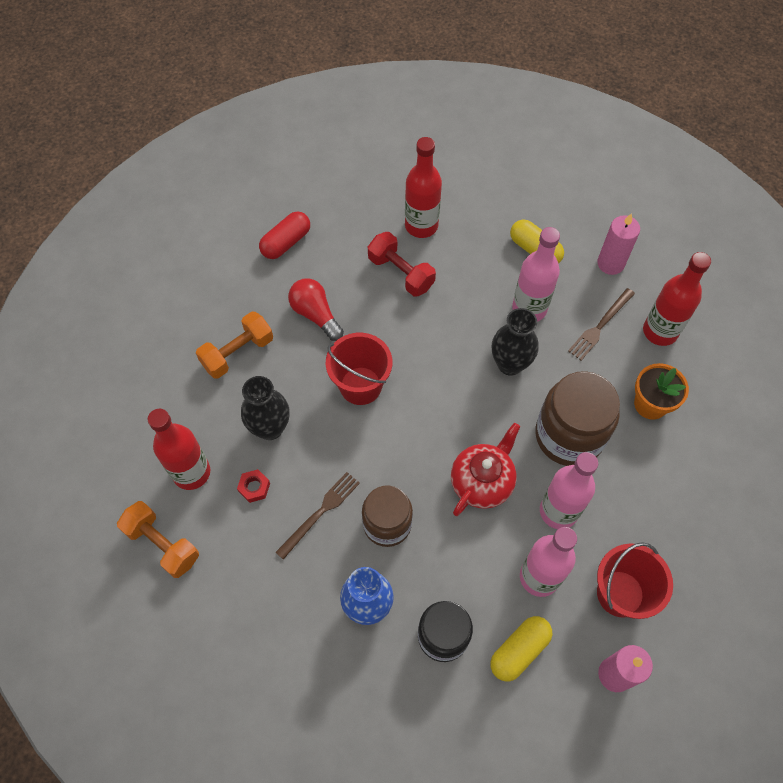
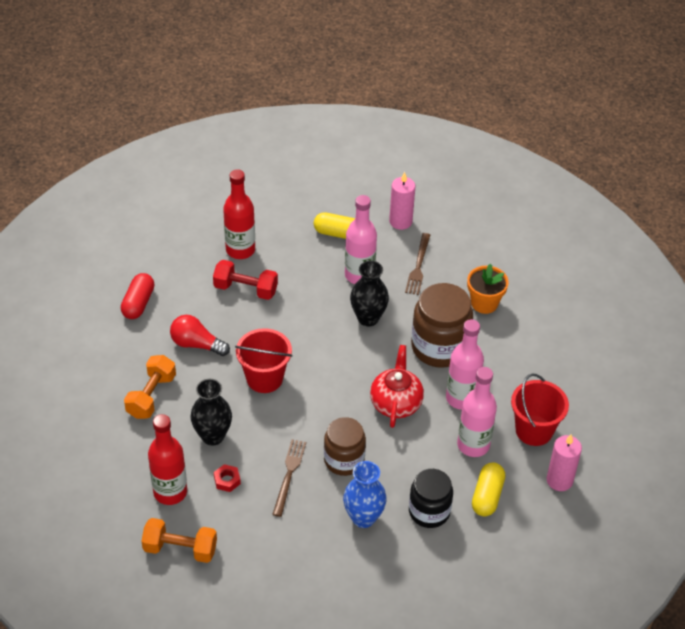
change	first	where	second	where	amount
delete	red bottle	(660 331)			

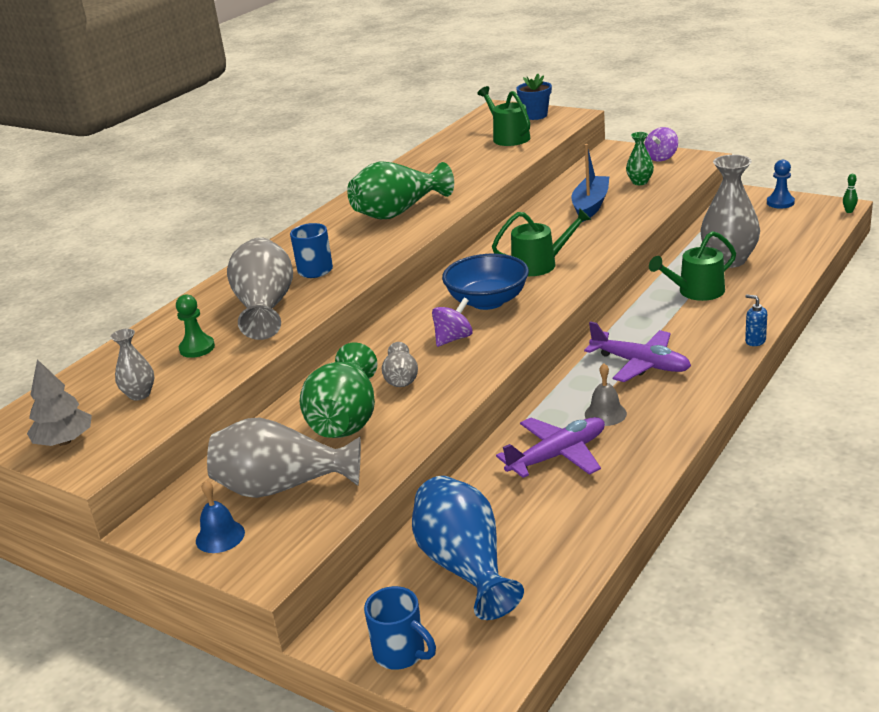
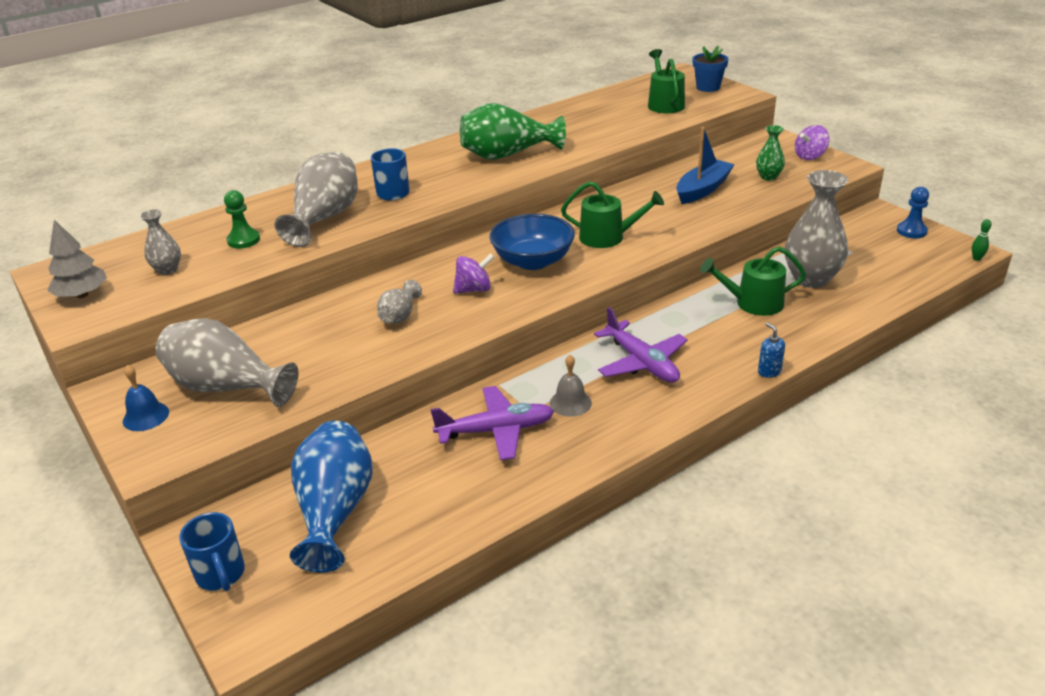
change	first	where	second	where	amount
delete	green vase	(346 420)			

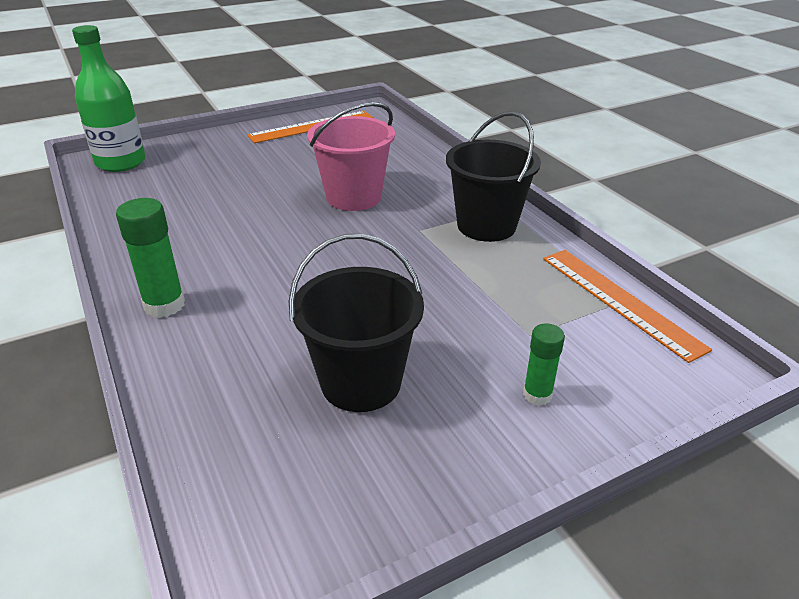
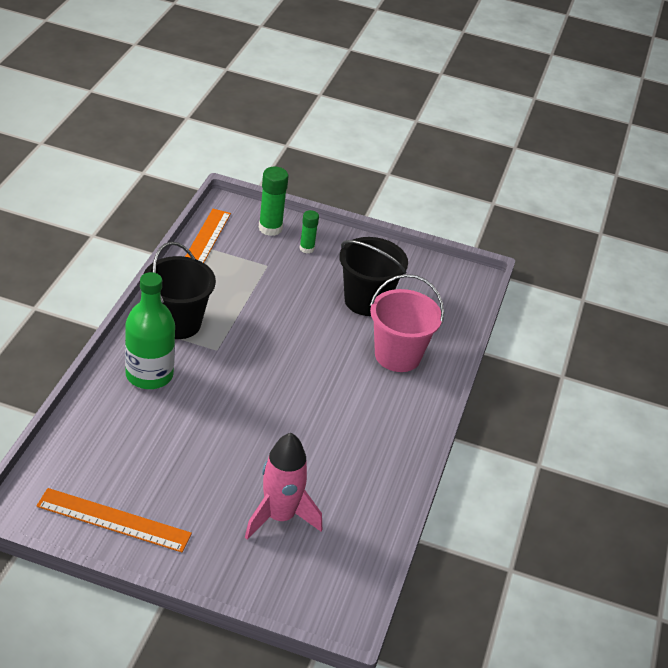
change	first	where	second	where	amount
move	green bottle	(121 162)		(149 375)	
move	pink bucket	(354 197)		(397 355)	
move	green glue stick	(164 305)		(270 228)	
insert			pink rocket	(280 517)	

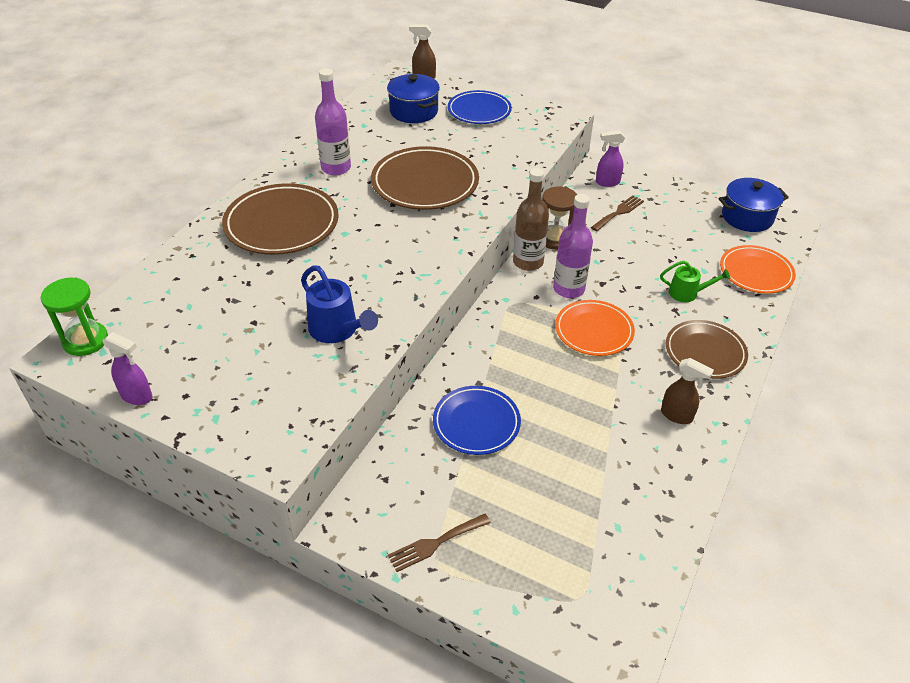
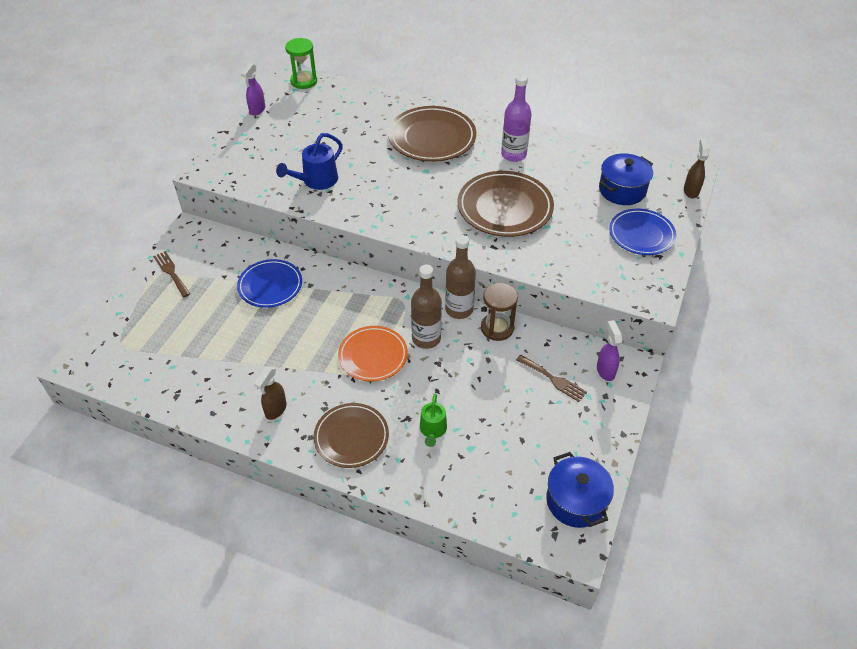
change	first	where	second	where	amount
recolor	purple bottle	(568 289)	brown bottle	(426 338)	
delete	orange plate	(756 272)			

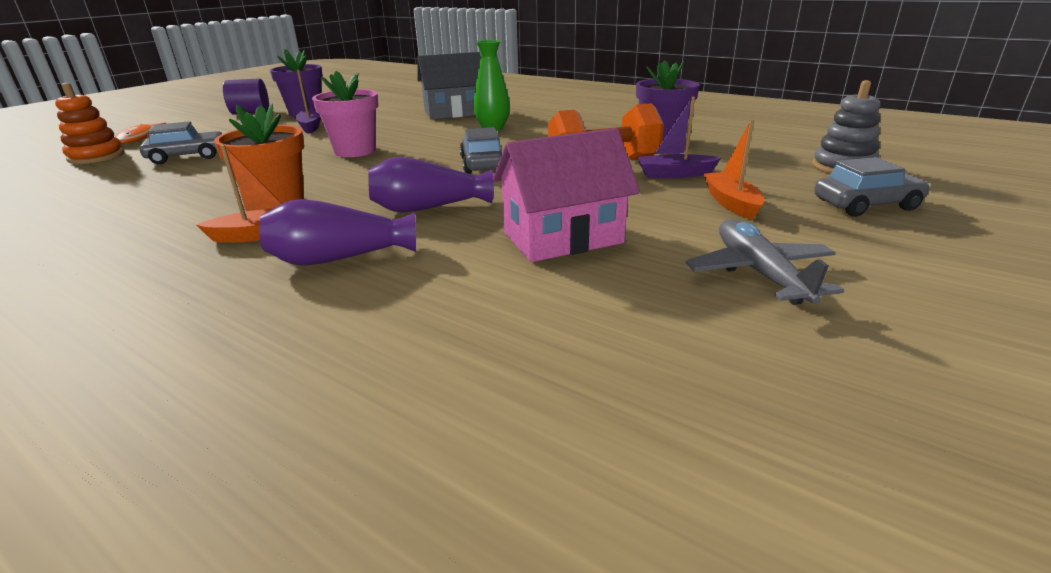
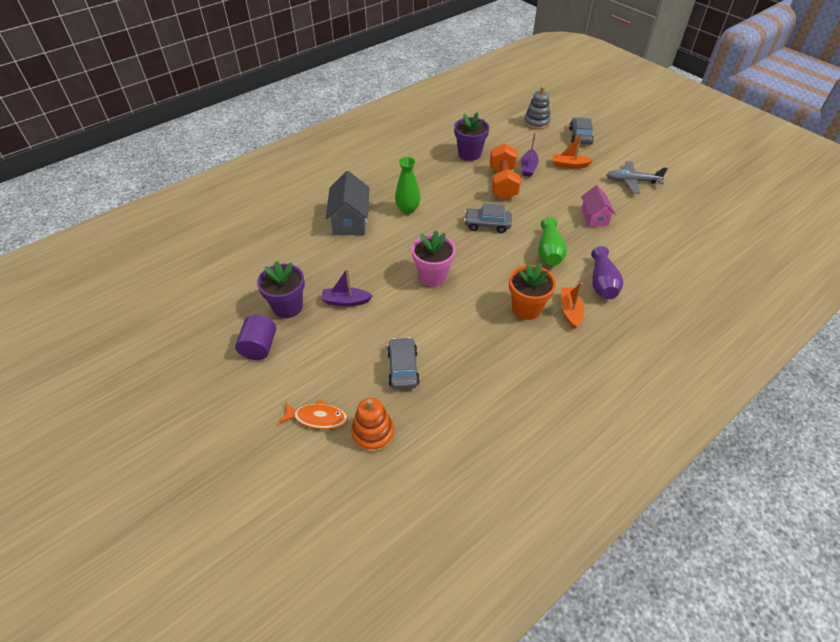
change	first	where	second	where	amount
resize	pink house	(562 238)		(594 217)	x0.65
recolor	purple vase	(428 207)	green vase	(549 251)	

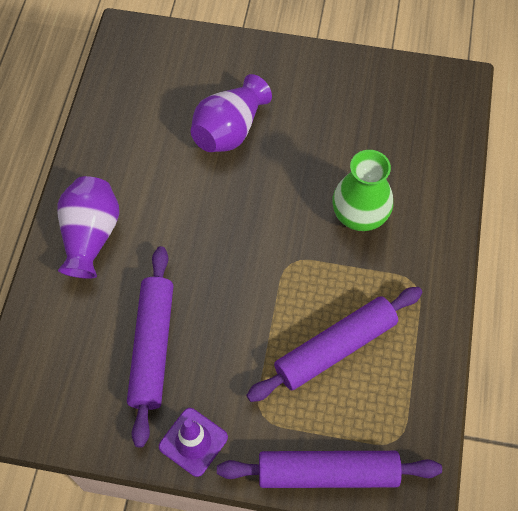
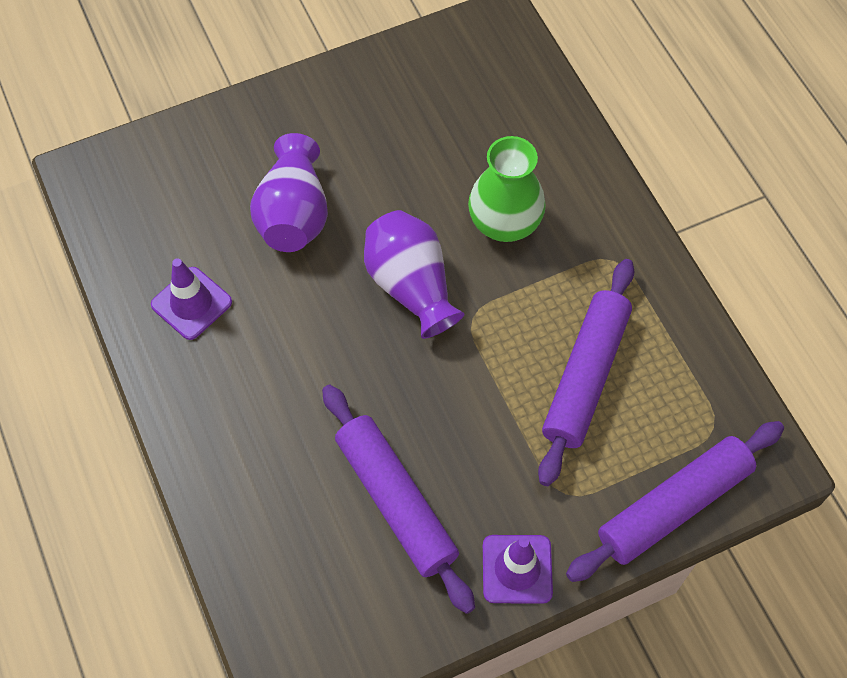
change	first	where	second	where	amount
move	purple vase	(91 236)		(411 286)	
insert			purple traffic cone	(191 303)	

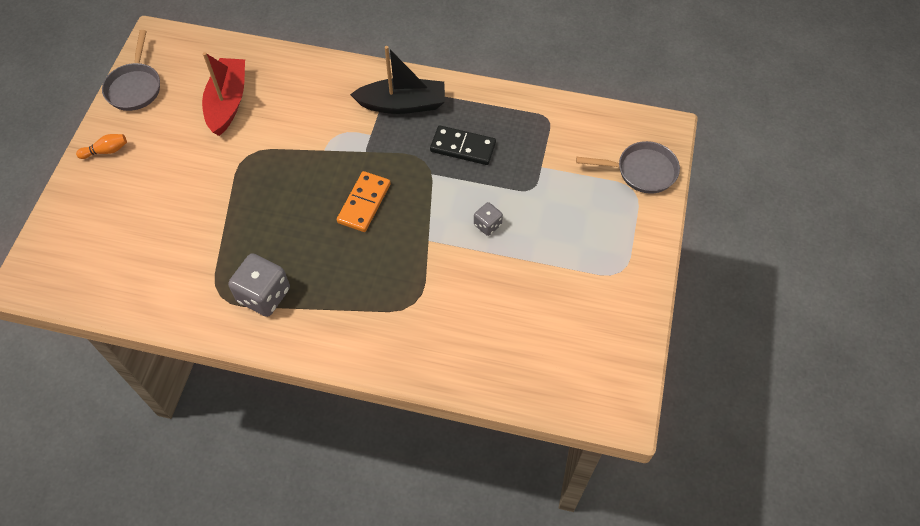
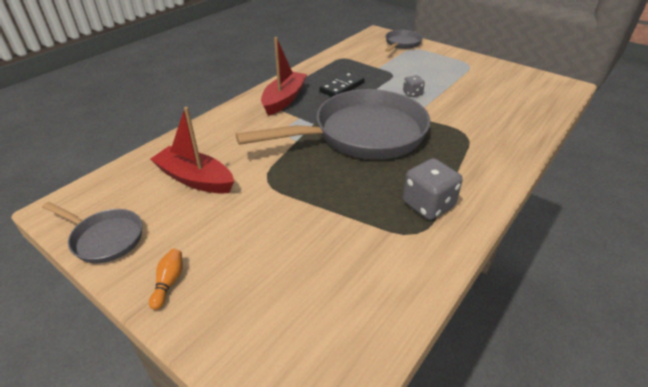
change	first	where	second	where	amount
recolor	black boat	(402 104)	red boat	(284 99)	
replace	orange domino	(364 203)	grey pan	(362 134)	

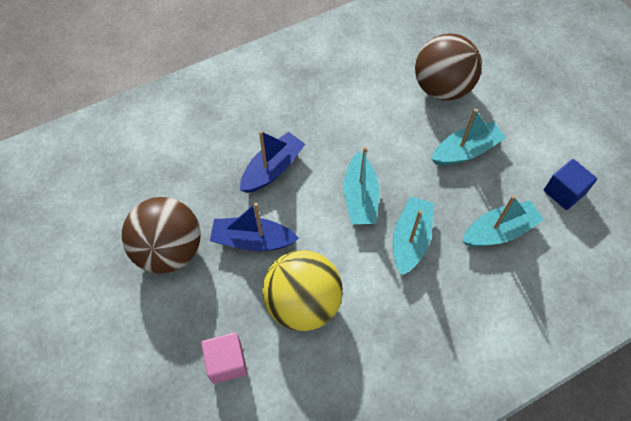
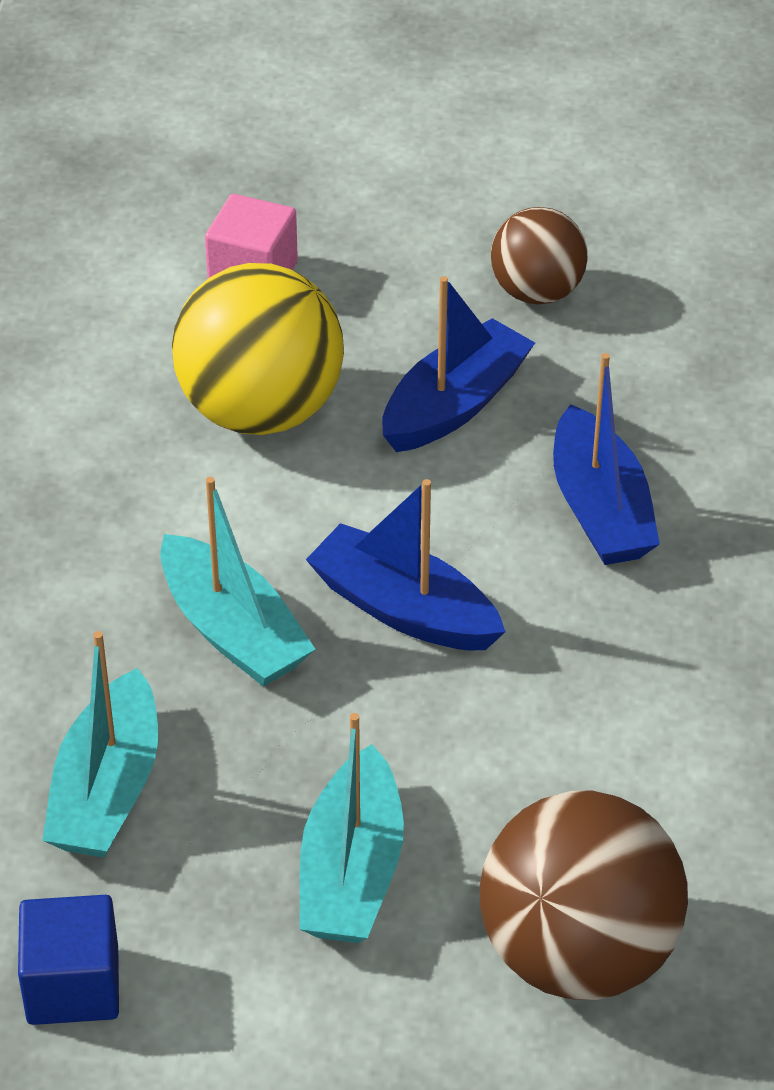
change	first	where	second	where	amount
recolor	turquoise boat	(360 197)	blue boat	(404 609)	
resize	brown ball	(169 250)		(537 292)	x0.60

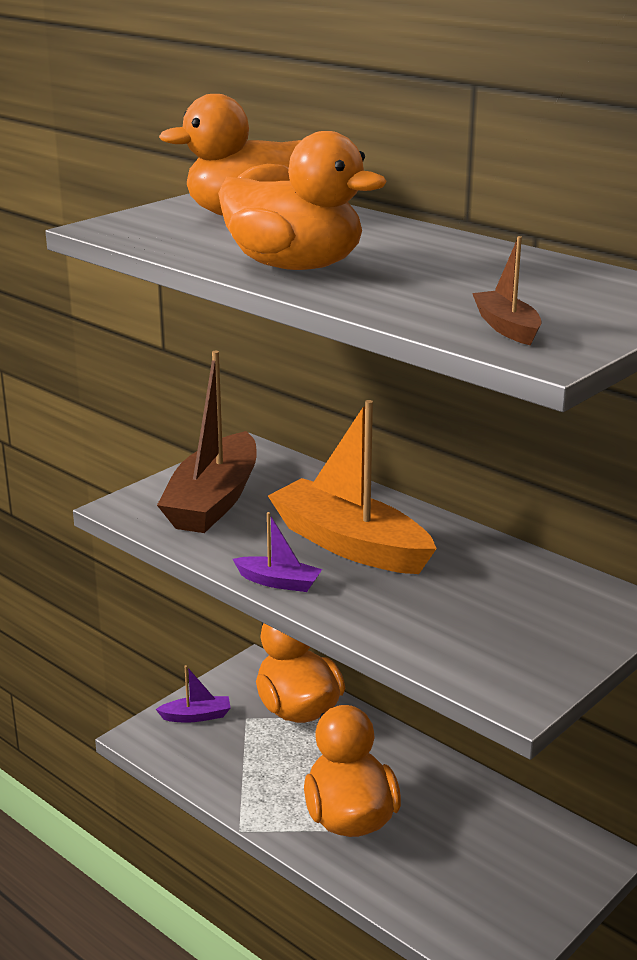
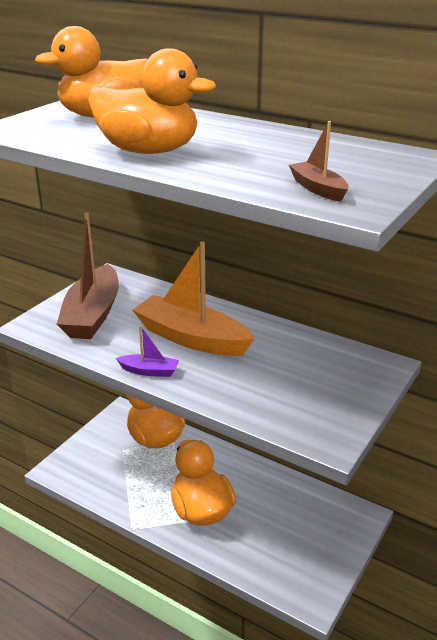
change	first	where	second	where	amount
delete	purple boat	(196 716)			

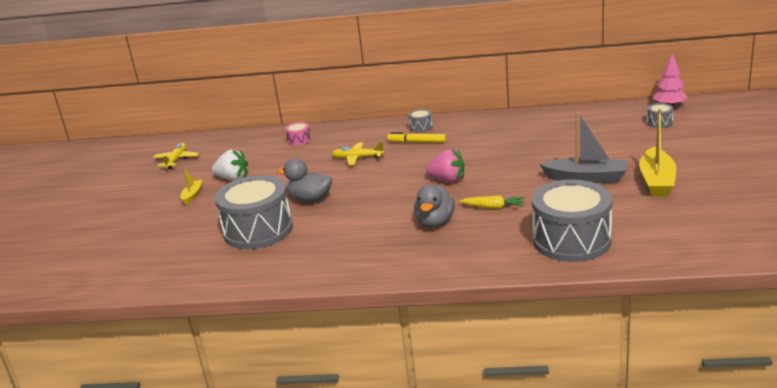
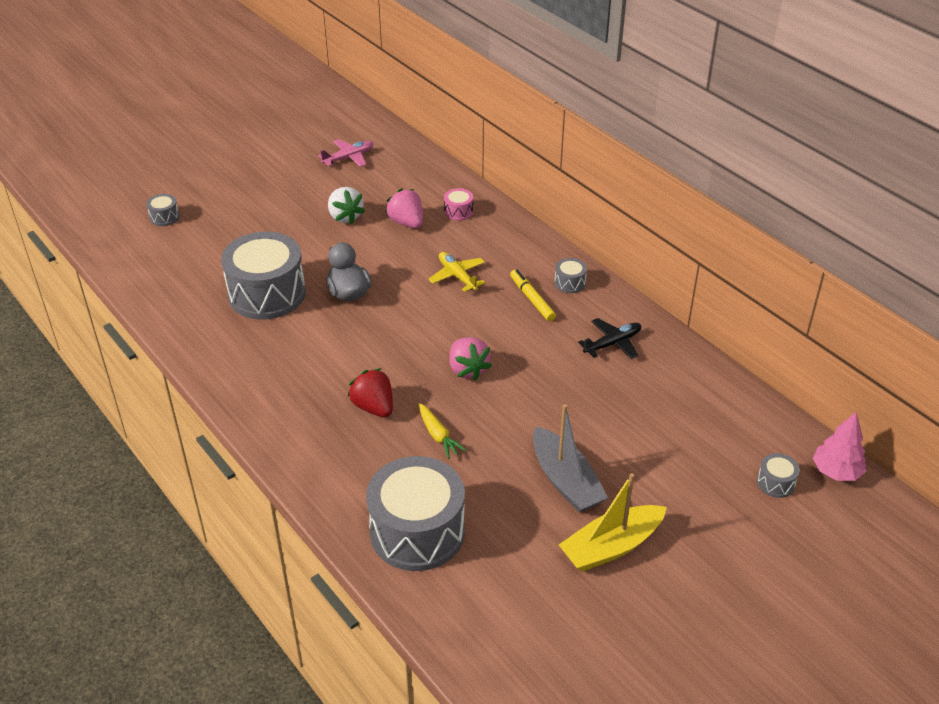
change	first	where	second	where	amount
recolor	yellow plane	(176 160)	pink plane	(348 158)	
delete	yellow boat	(192 195)			
replace	grey duck	(435 222)	red strawberry	(374 407)	
insert			pink strawberry	(406 223)	
insert			grey drum	(164 217)	
insert			black plane	(612 343)	

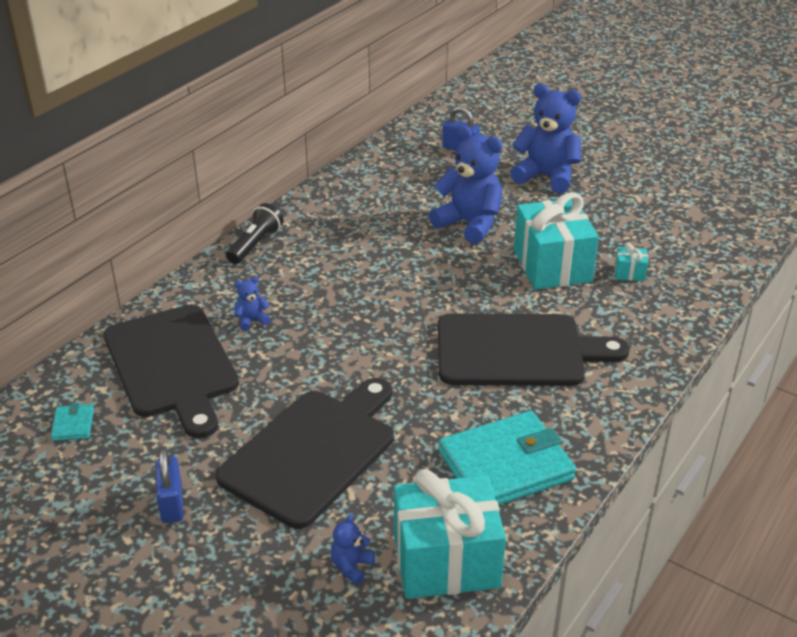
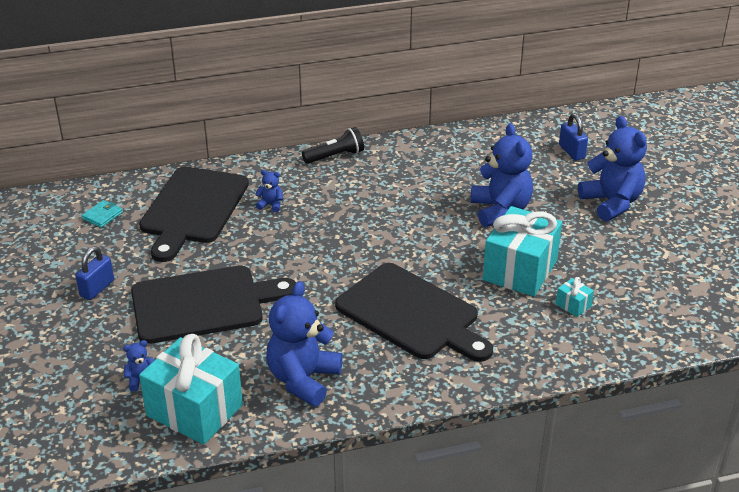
change	first	where	second	where	amount
replace	turquoise wallet	(505 465)	blue teddy bear	(303 379)	

